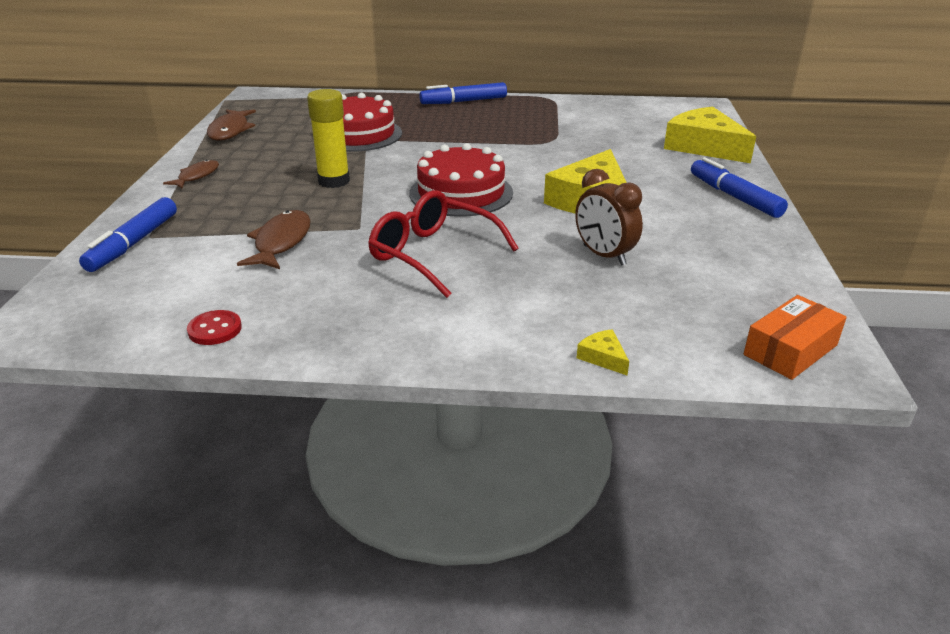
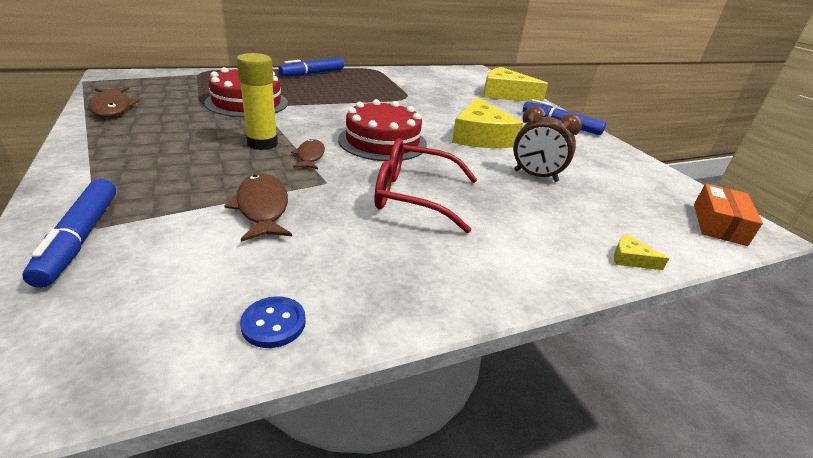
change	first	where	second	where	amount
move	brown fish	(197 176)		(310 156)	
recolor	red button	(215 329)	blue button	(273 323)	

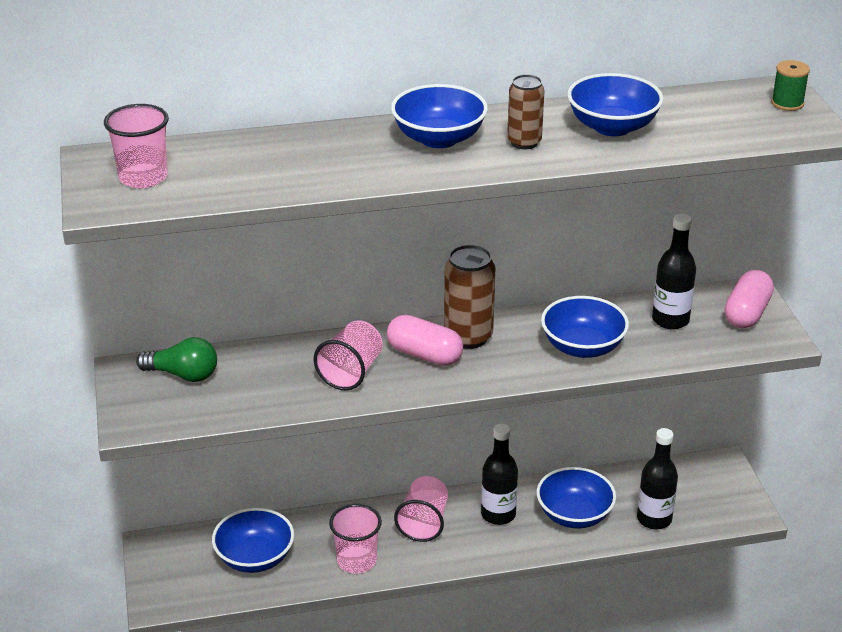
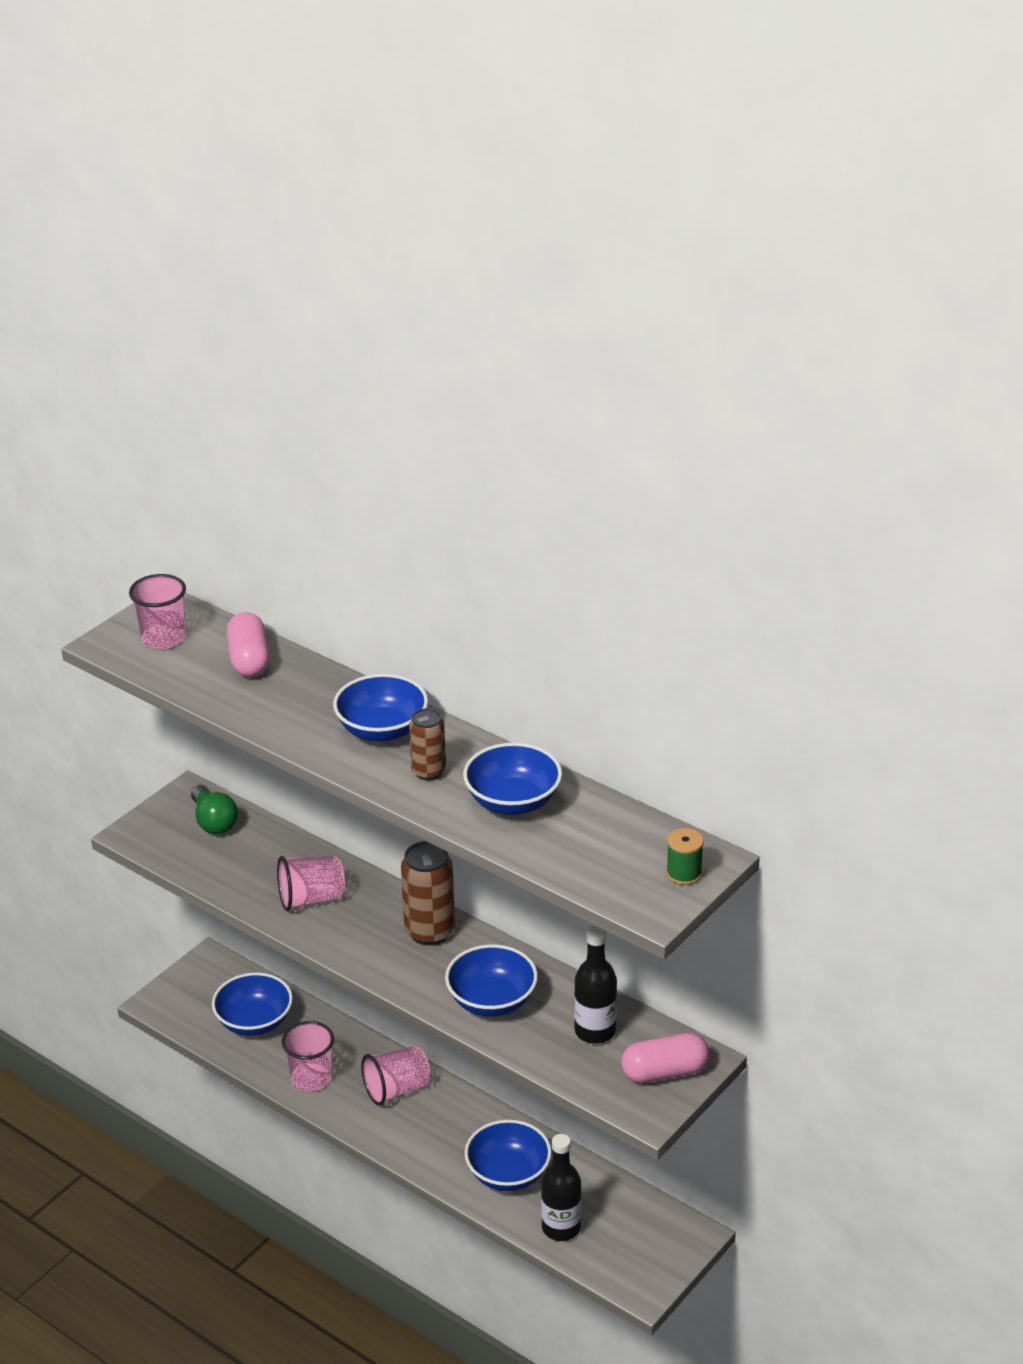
change	first	where	second	where	amount
move	pink capsule	(424 355)		(249 660)	
delete	black bottle	(498 514)			

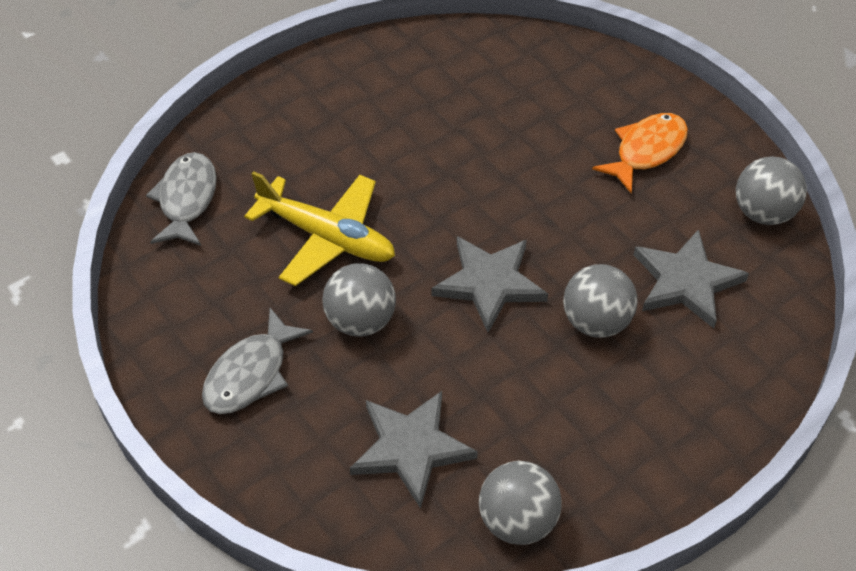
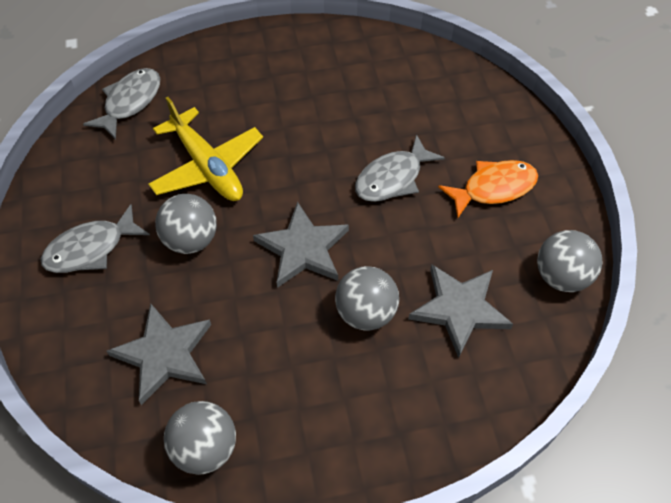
change	first	where	second	where	amount
insert			grey fish	(392 178)	

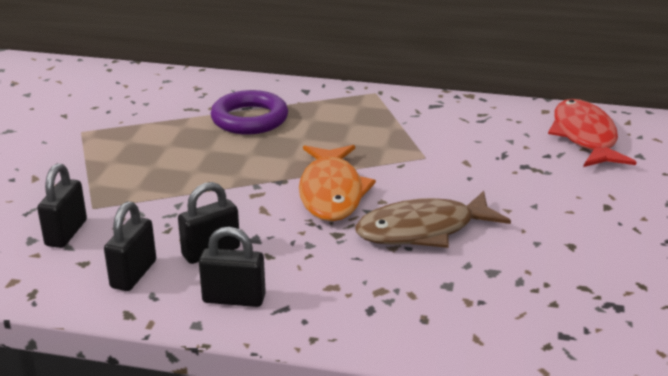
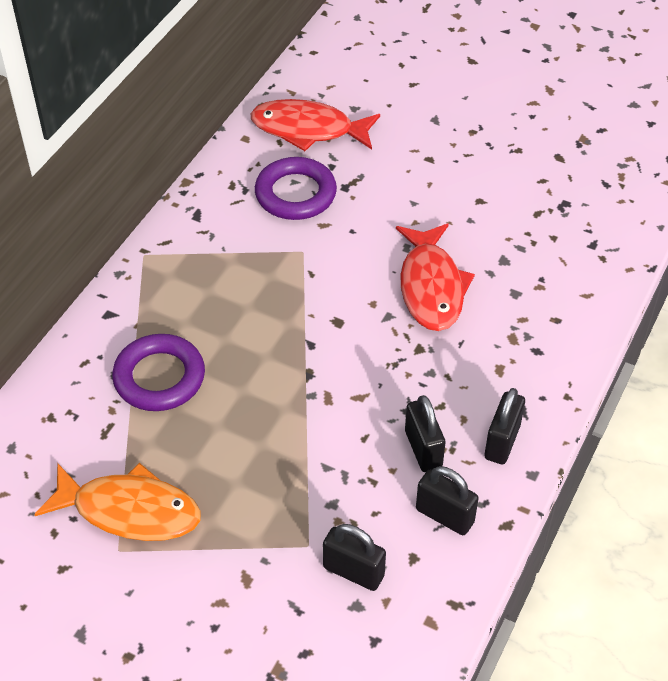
change	first	where	second	where	amount
move	orange fish	(332 192)		(130 510)	
recolor	brown fish	(423 230)	red fish	(431 287)	
insert			purple ring	(295 194)	

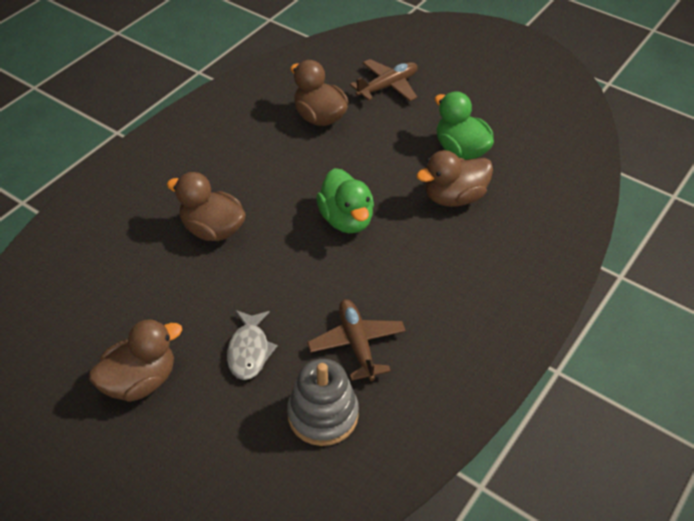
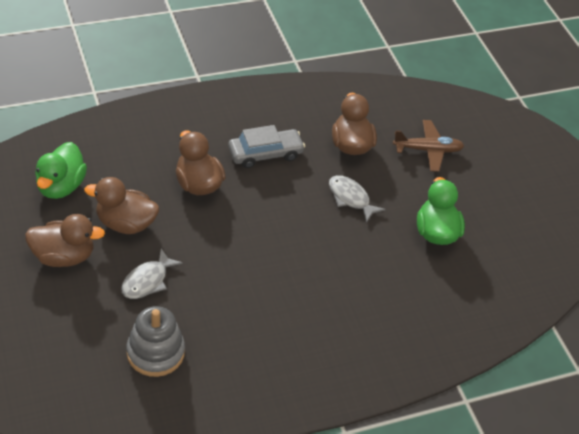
change	first	where	second	where	amount
move	brown duck	(454 197)		(125 223)	
move	green duck	(346 220)		(61 186)	
delete	brown plane	(357 344)			
insert			grey car	(265 154)	
insert			grey fish	(350 198)	

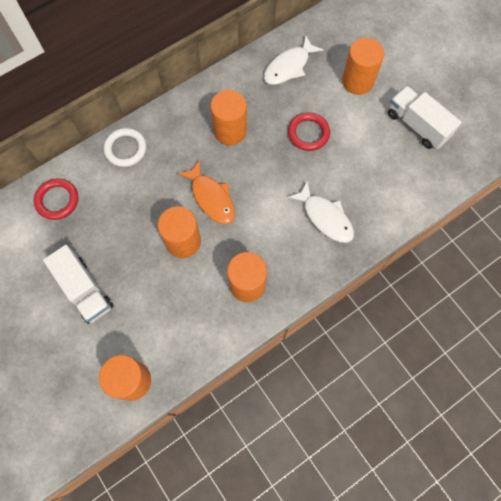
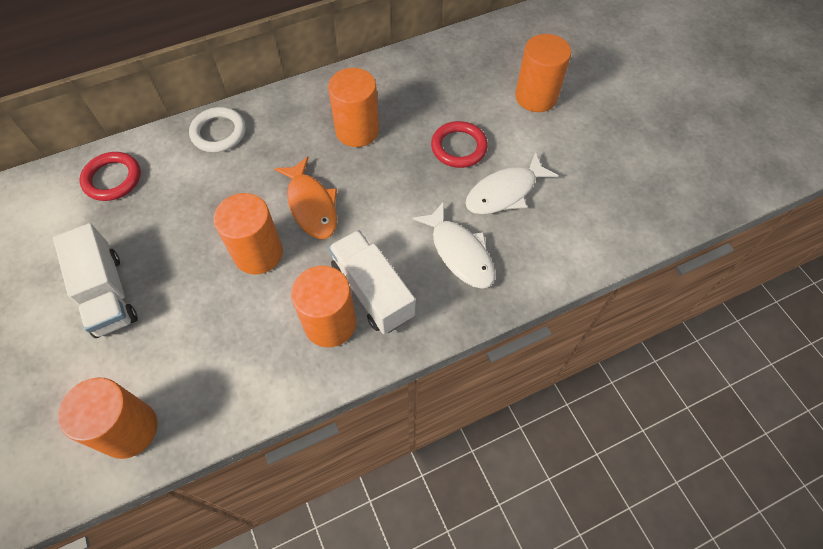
change	first	where	second	where	amount
move	white fish	(289 67)		(505 192)	
move	white truck	(417 125)		(372 291)	

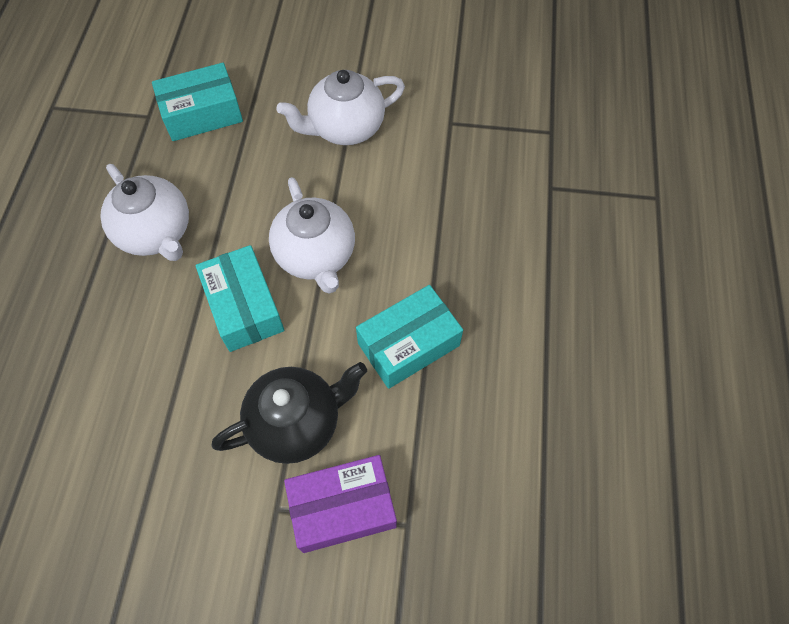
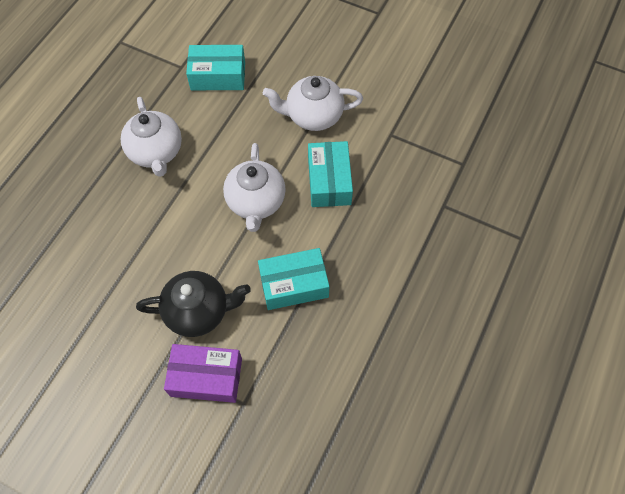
change	first	where	second	where	amount
move	turquoise box	(244 307)		(329 181)	

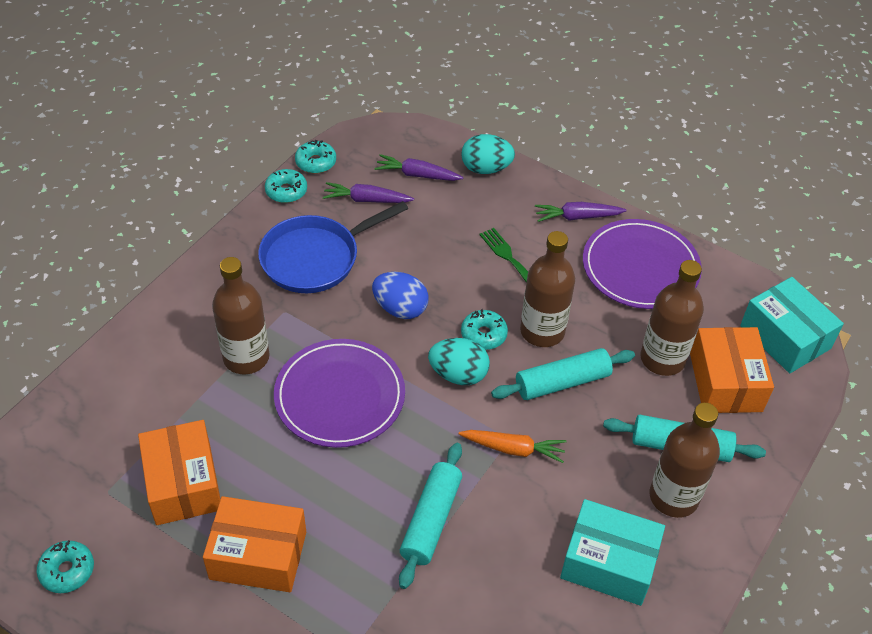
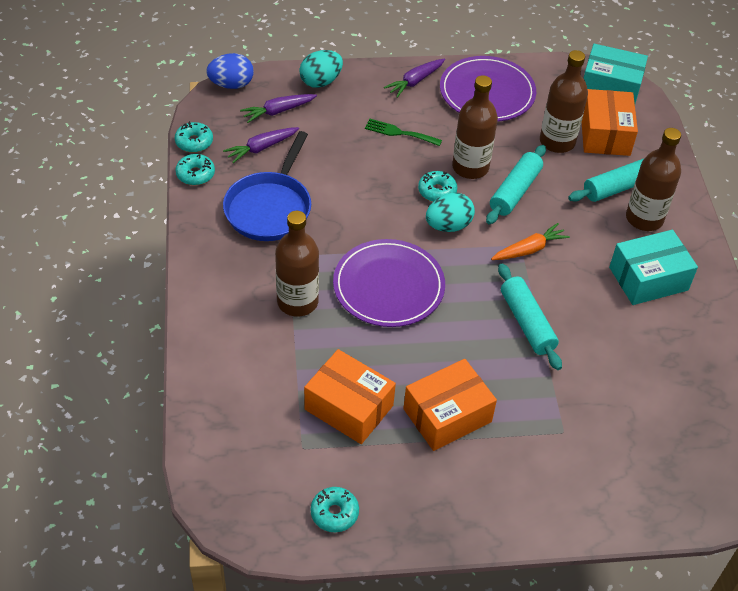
change	first	where	second	where	amount
move	blue egg	(400 308)		(231 84)	
rotate	orange box	(725 382)		(605 134)	45 degrees clockwise

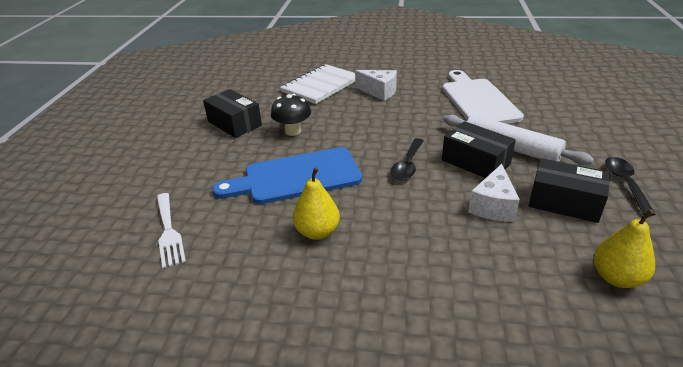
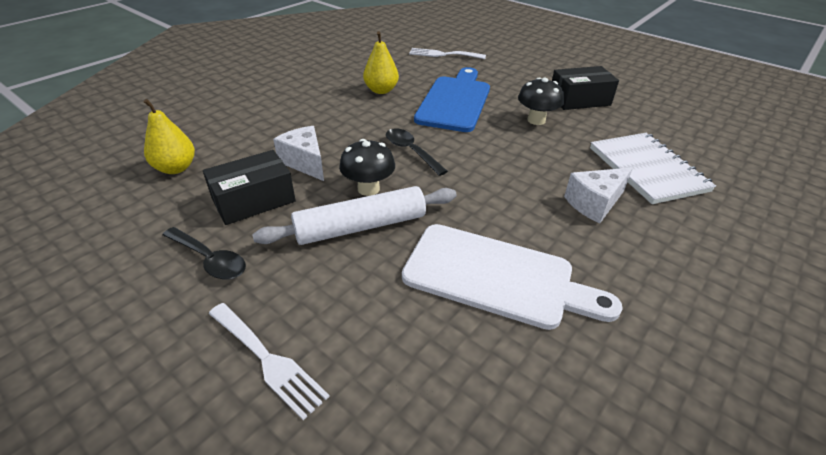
change	first	where	second	where	amount
replace	black box	(475 162)	black mushroom	(368 189)	
insert			white fork	(268 360)	

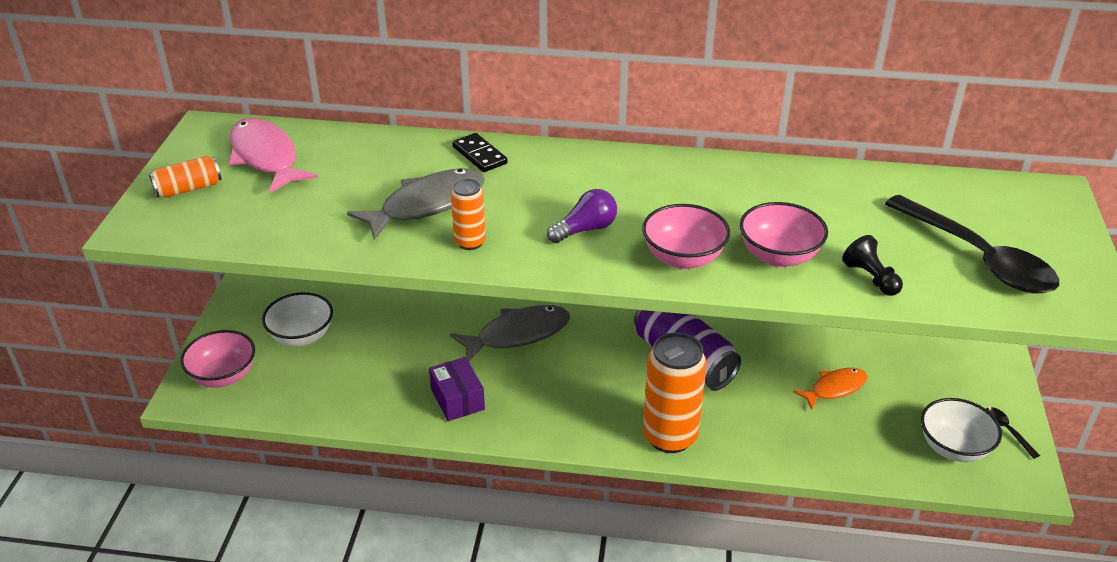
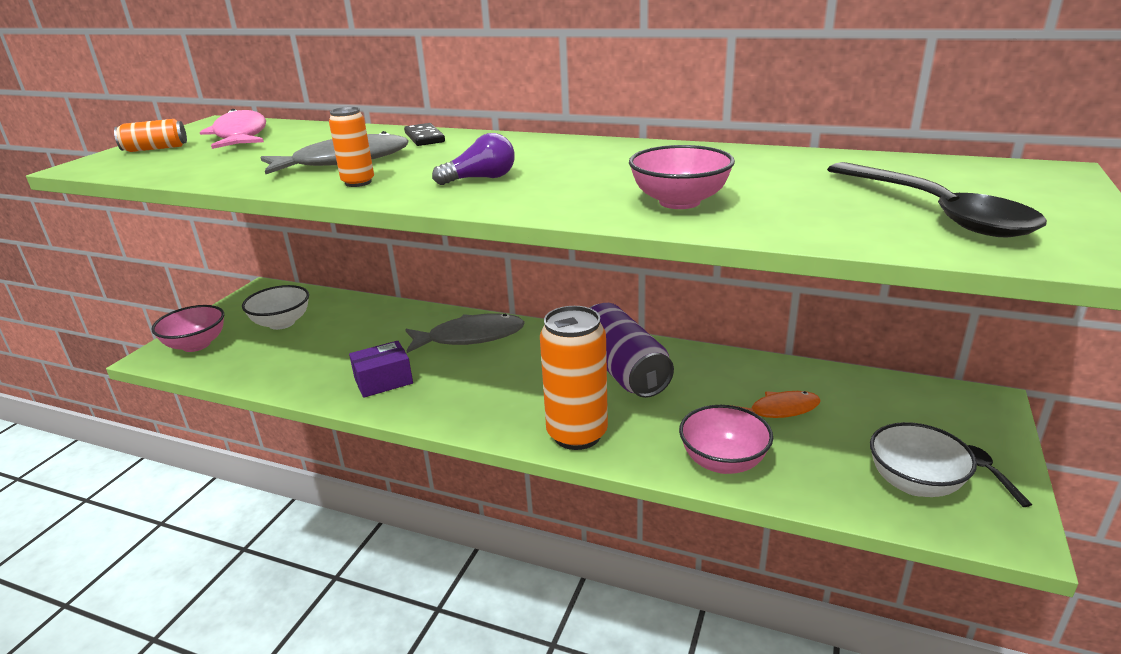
change	first	where	second	where	amount
move	pink bowl	(683 258)		(723 462)	
delete	black pawn	(871 278)			
rotate	purple box	(457 399)		(383 381)	75 degrees clockwise

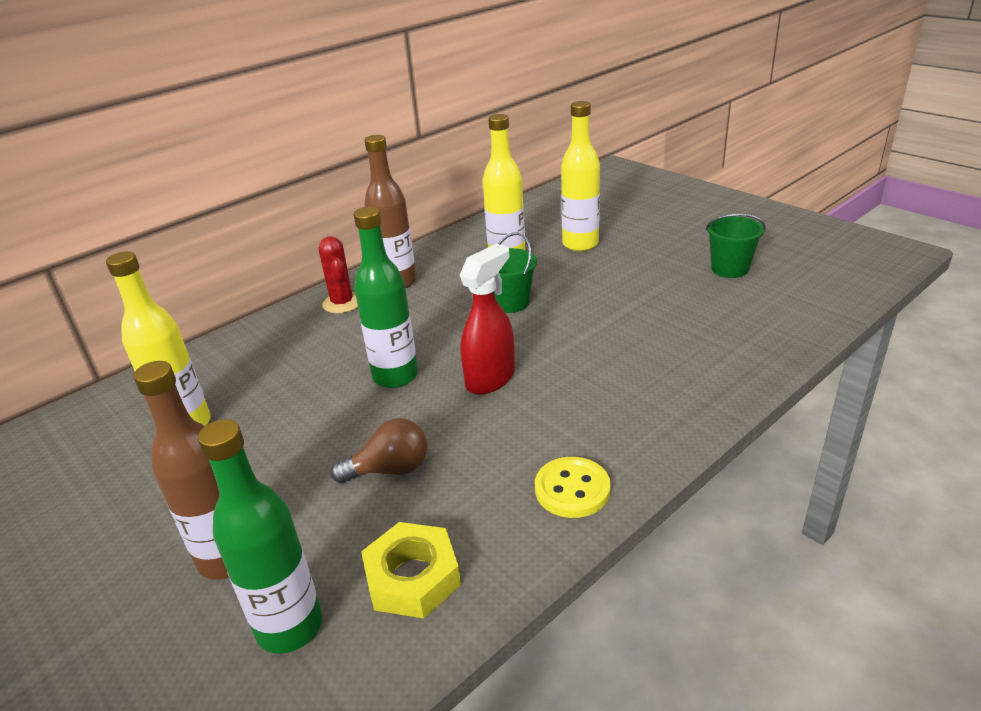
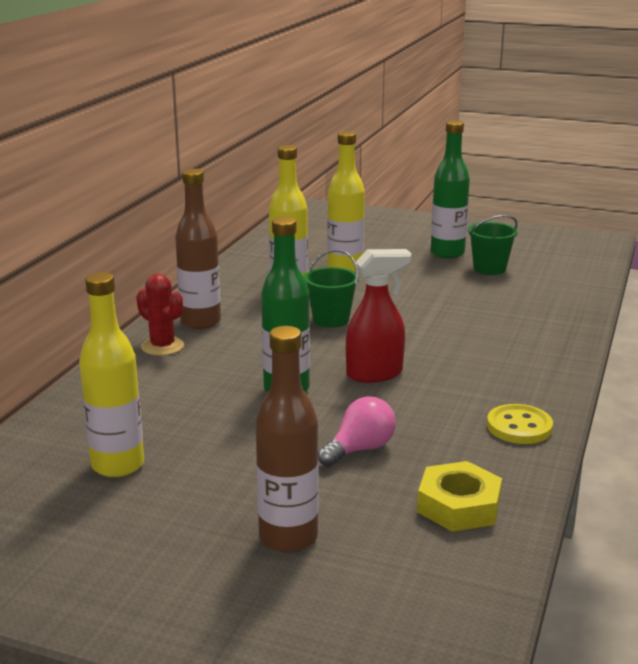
change	first	where	second	where	amount
rotate	red spray bottle	(490 379)		(375 374)	60 degrees clockwise
recolor	brown light bulb	(390 470)	pink light bulb	(360 449)	
move	green bottle	(289 627)		(447 253)	

